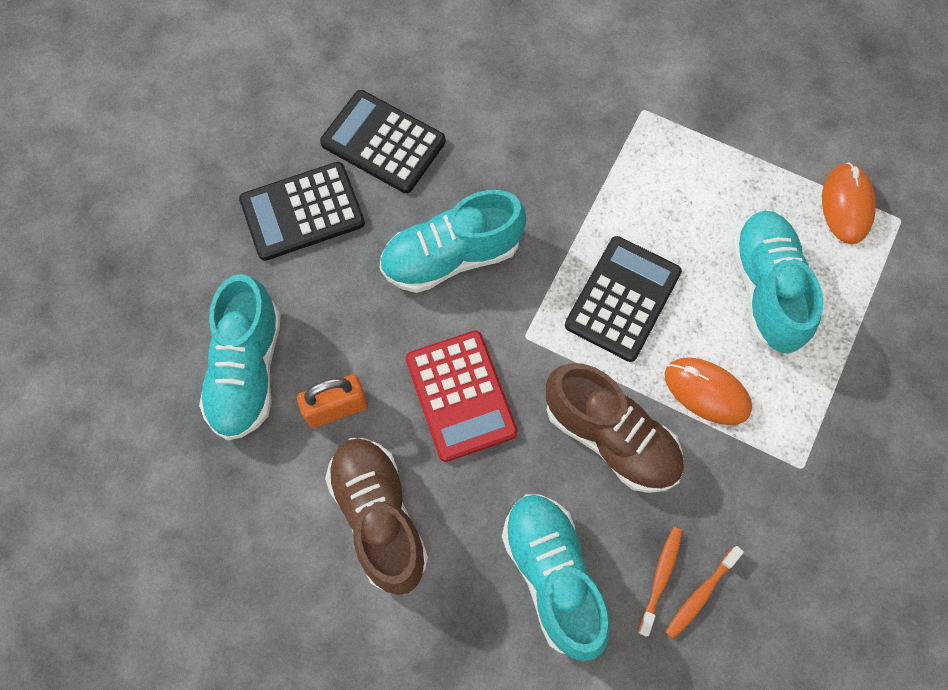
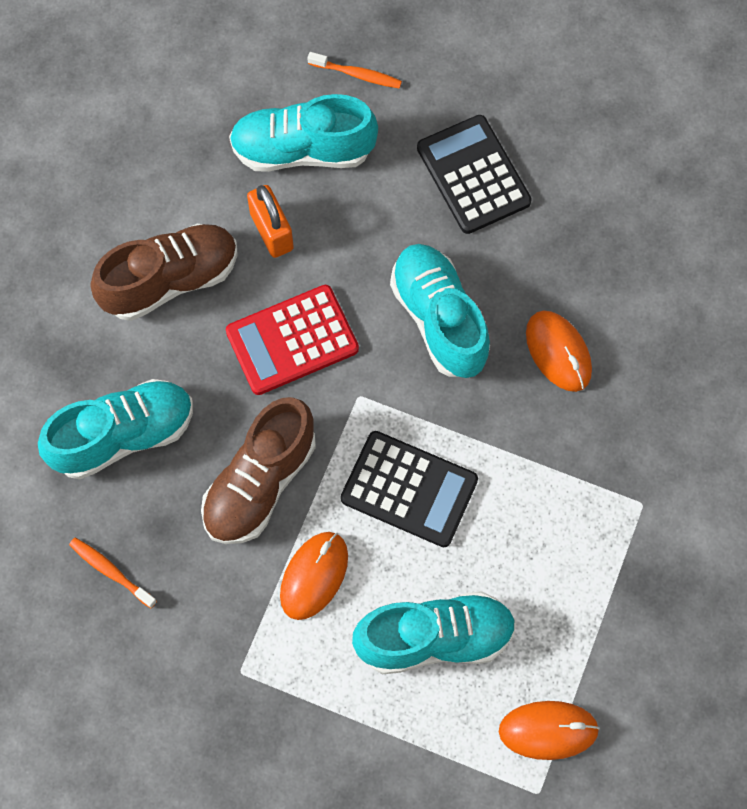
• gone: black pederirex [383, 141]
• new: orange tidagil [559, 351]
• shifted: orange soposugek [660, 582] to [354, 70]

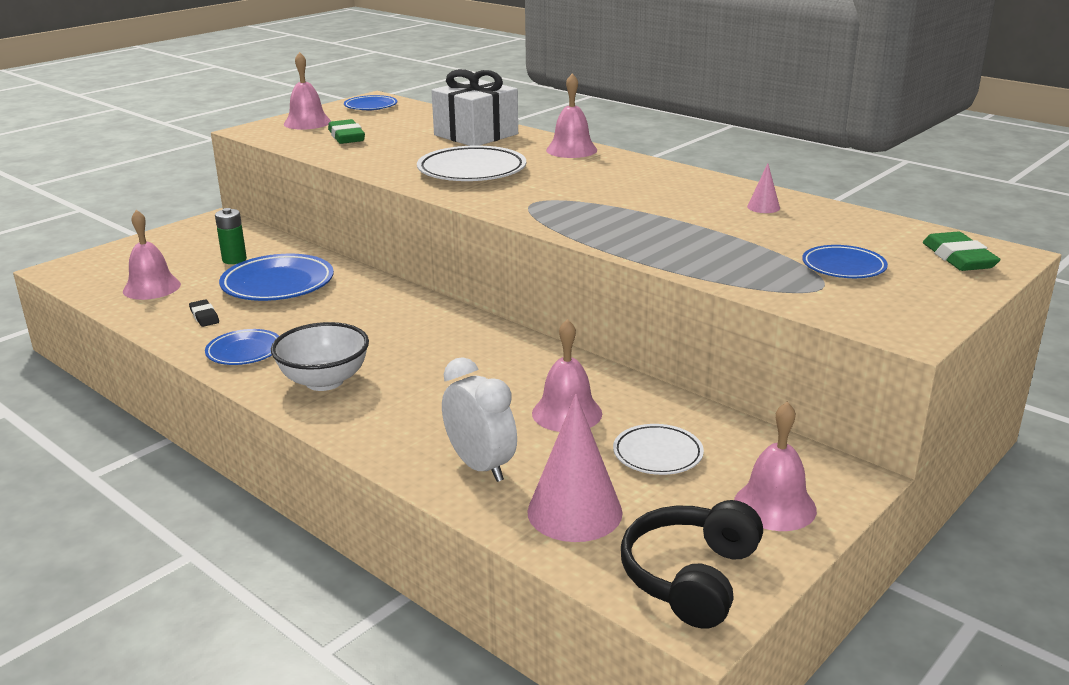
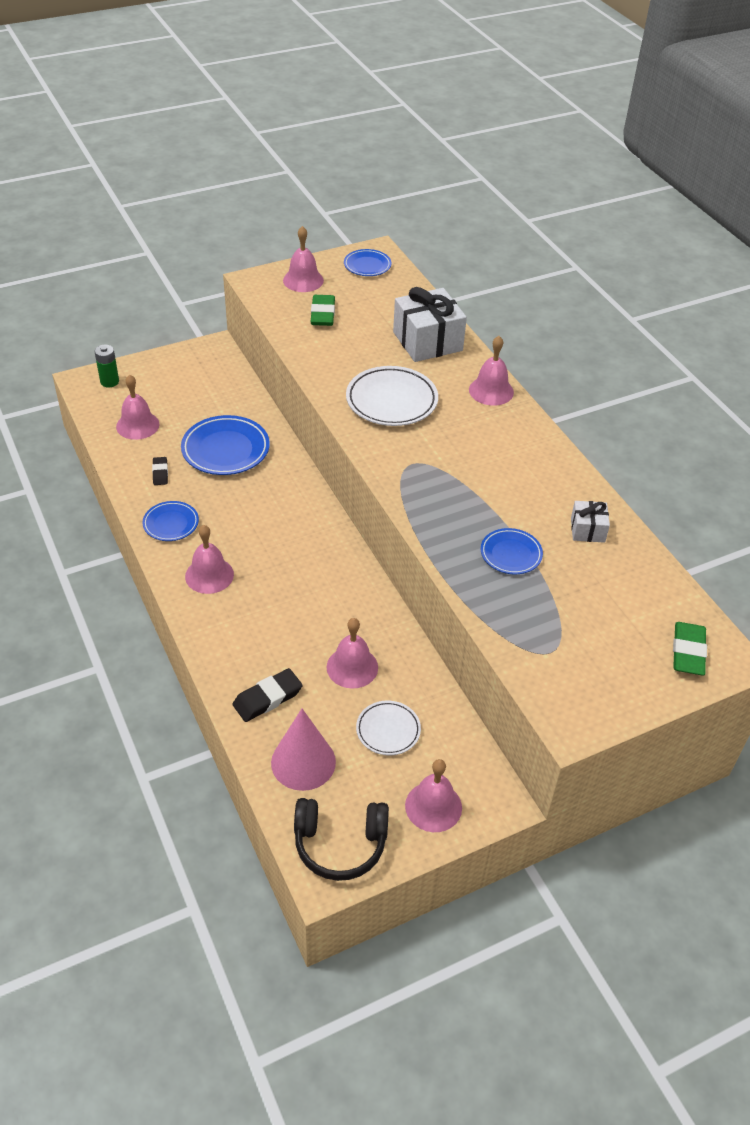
• shifted: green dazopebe [231, 236] to [106, 366]
• shifted: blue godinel [845, 261] to [512, 551]
• swapped: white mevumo [320, 356] to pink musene [209, 559]
• swapped: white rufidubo [479, 419] to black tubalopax [268, 695]
• swapped: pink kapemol [763, 188] to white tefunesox [590, 522]
• rotated: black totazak [692, 564] = [341, 839] 135 degrees counterclockwise

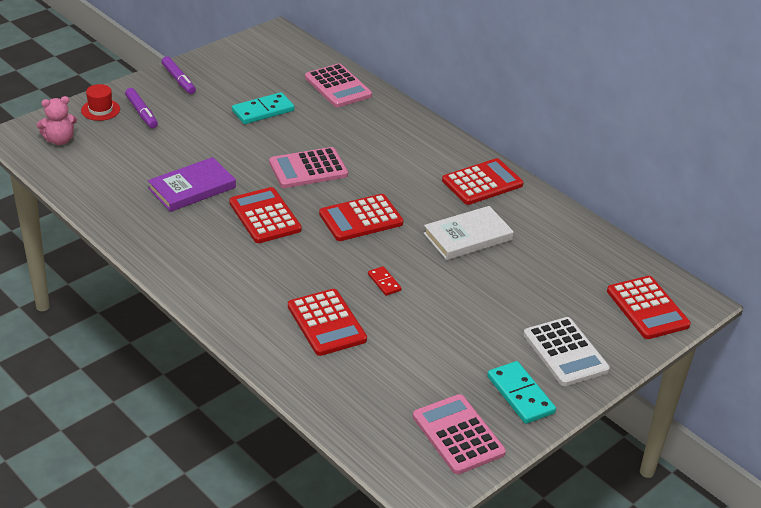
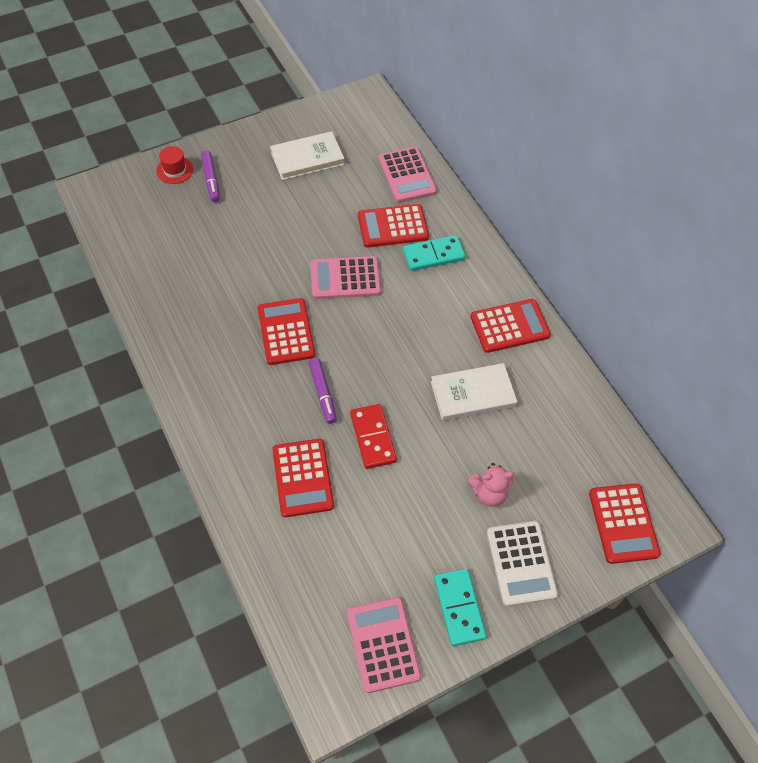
• gone: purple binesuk [192, 184]
• new: white binesuk [307, 155]
• shifted: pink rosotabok [56, 120] to [491, 485]
• shifted: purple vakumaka [179, 75] to [323, 391]
• shifted: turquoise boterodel [263, 108] to [434, 253]
• shifted: red pederirex [361, 217] to [393, 225]
• scaled: red boterodel [385, 281] = [373, 436] x1.79

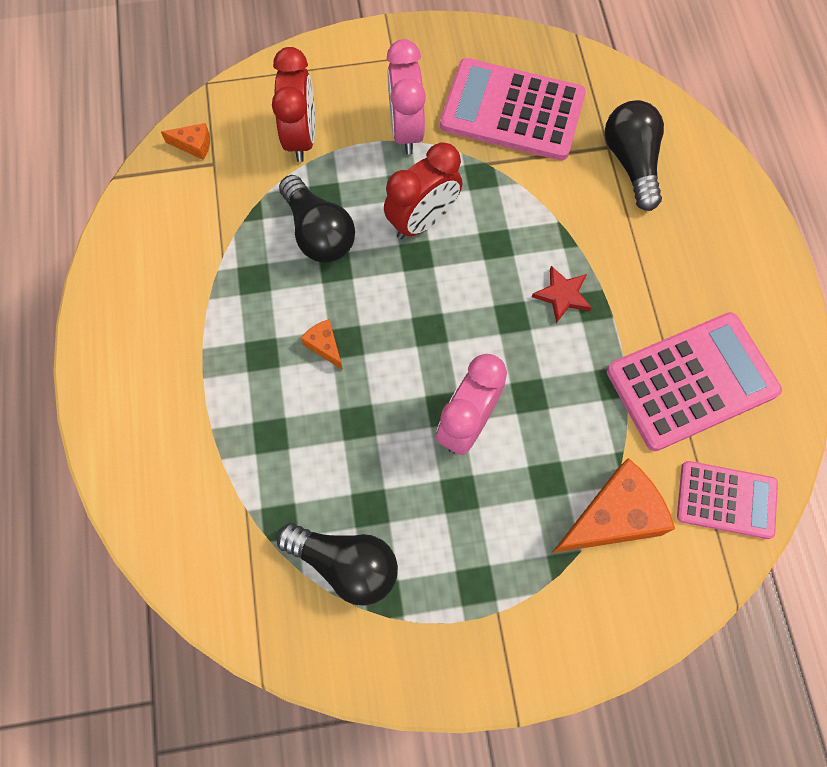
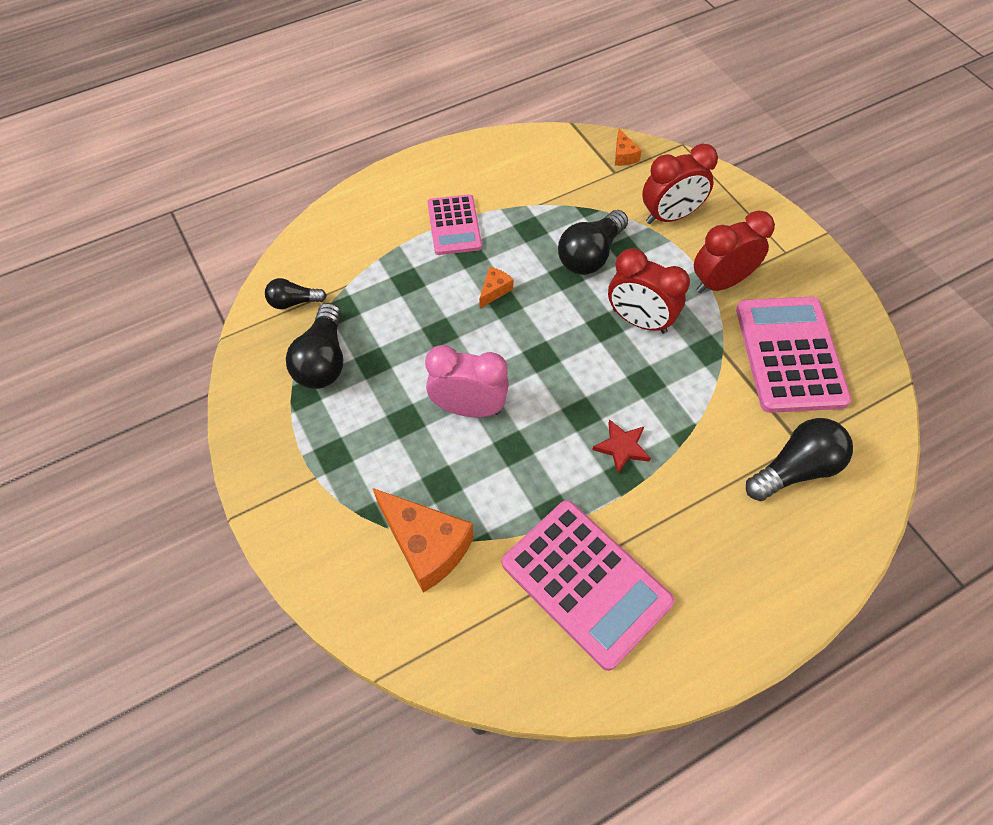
• new: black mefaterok [296, 293]
• shifted: pink pederirex [727, 500] to [455, 224]
• repainted: pink rufidubo [406, 96] to red rufidubo [734, 252]

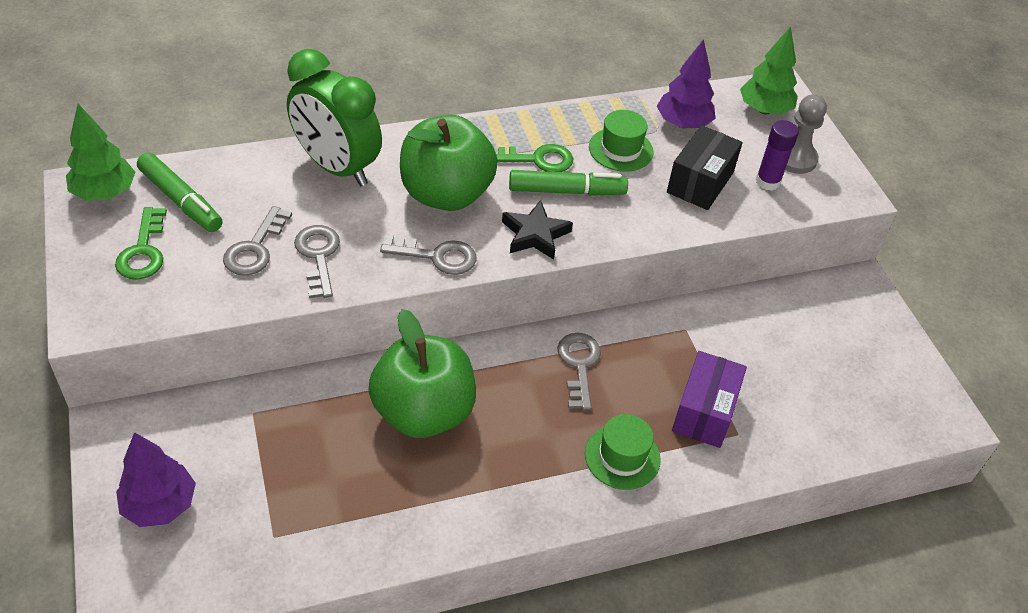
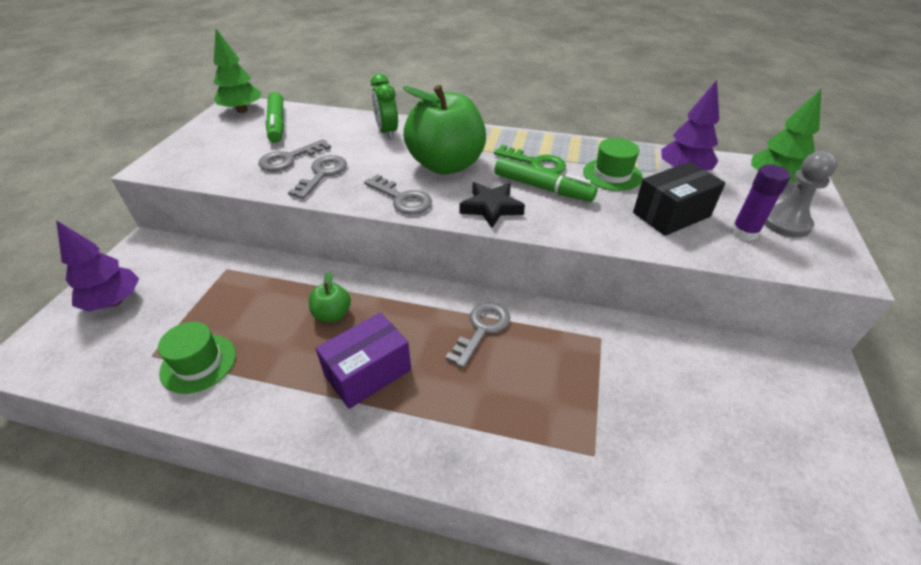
• gone: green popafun [141, 243]
• shifted: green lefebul [623, 452] to [197, 358]
• shifted: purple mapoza [709, 399] to [363, 360]
• scaled: green rufidubo [334, 117] = [384, 106] x0.57
• scaled: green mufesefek [422, 373] = [330, 296] x0.45

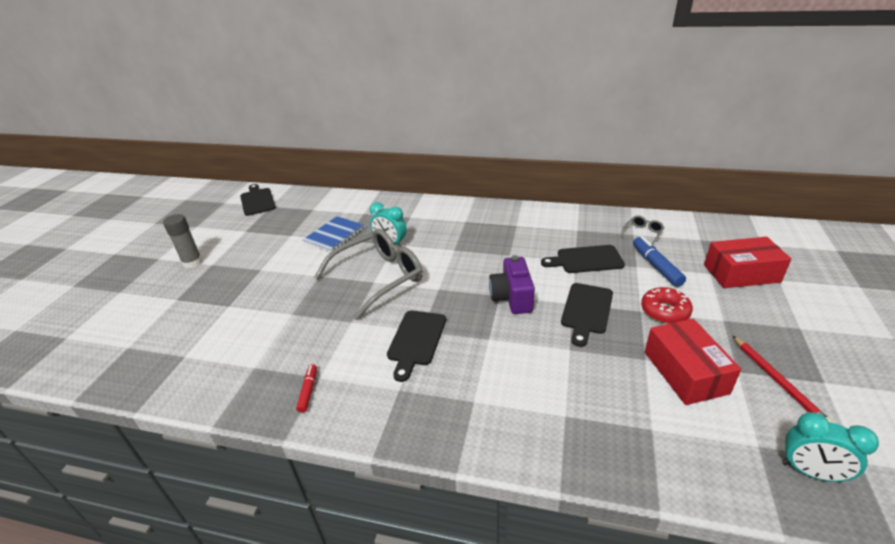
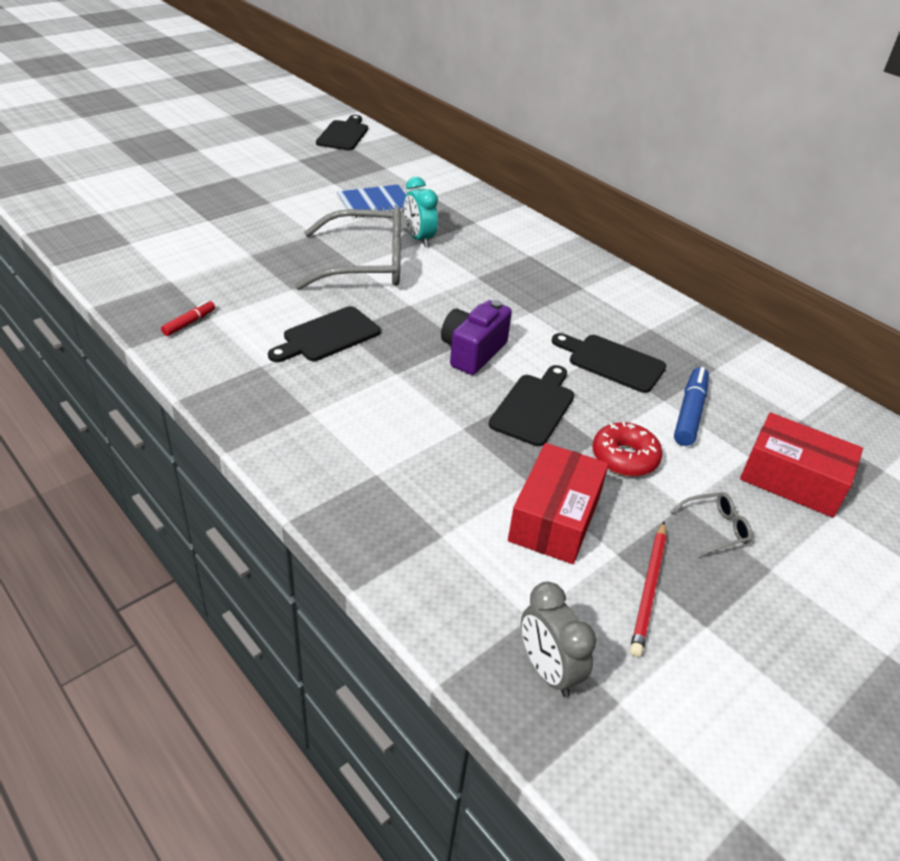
• gone: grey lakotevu [183, 241]
• shifted: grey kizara [642, 230] to [711, 524]
• repainted: turquoise rufidubo [830, 447] to grey rufidubo [558, 639]
• rotated: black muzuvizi [587, 315] = [531, 405] 150 degrees clockwise

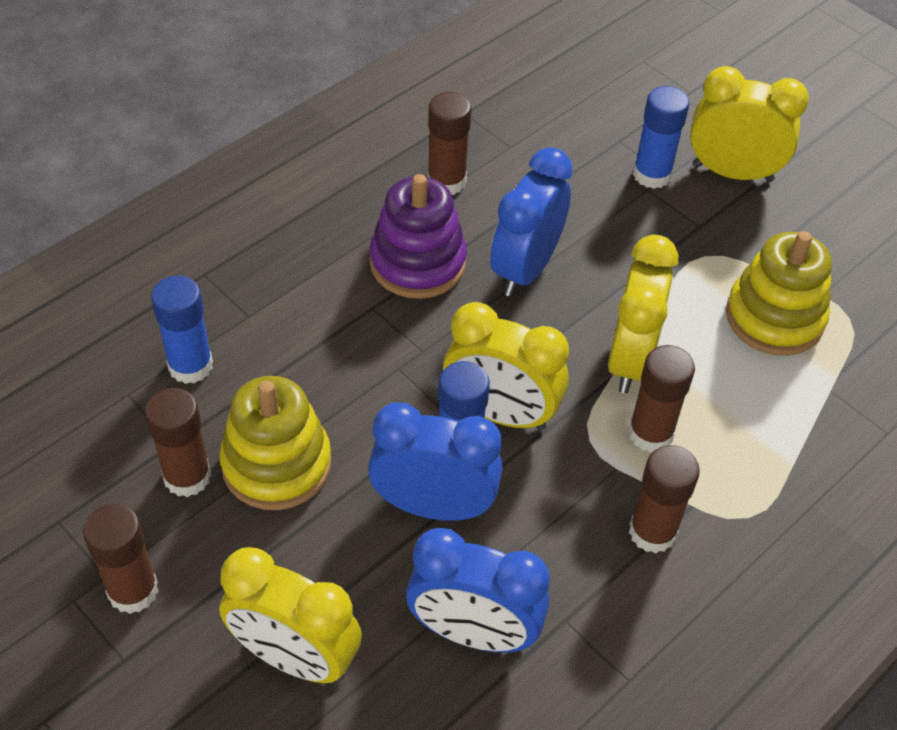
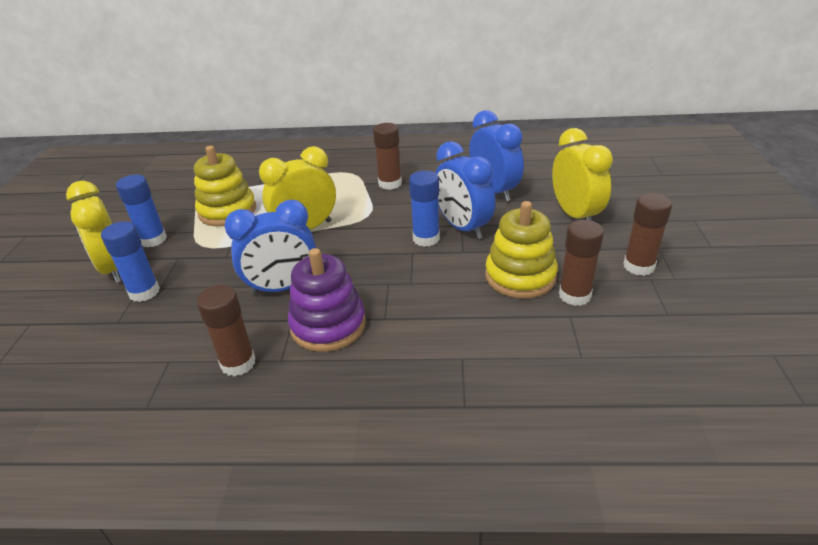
• gone: yellow rufidubo [506, 366]
• gone: brown lakotevu [661, 399]
• shifted: blue lakotevu [182, 329] to [141, 211]

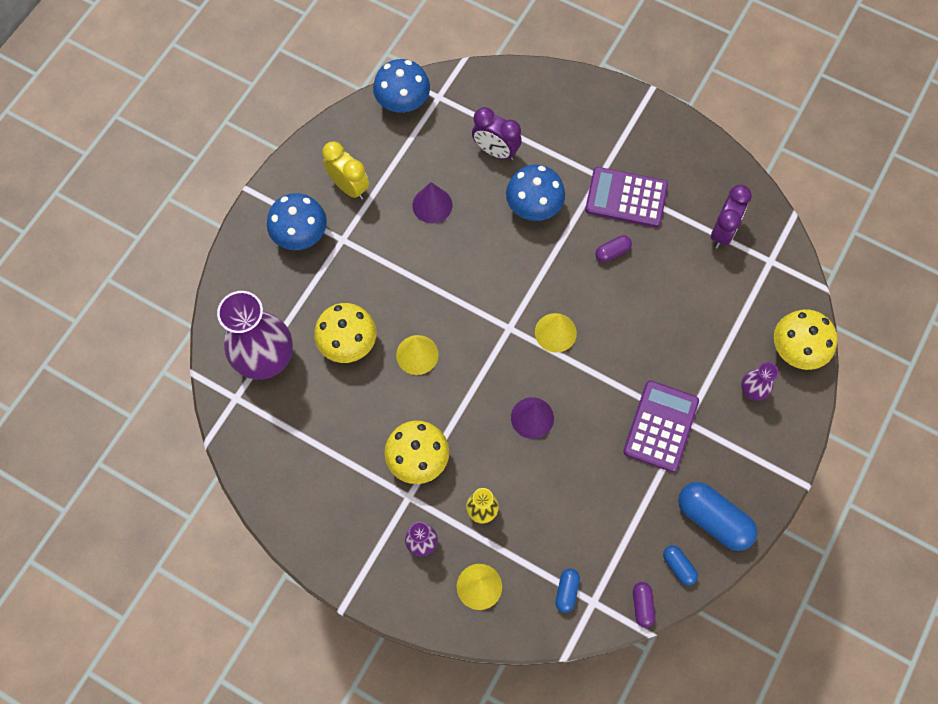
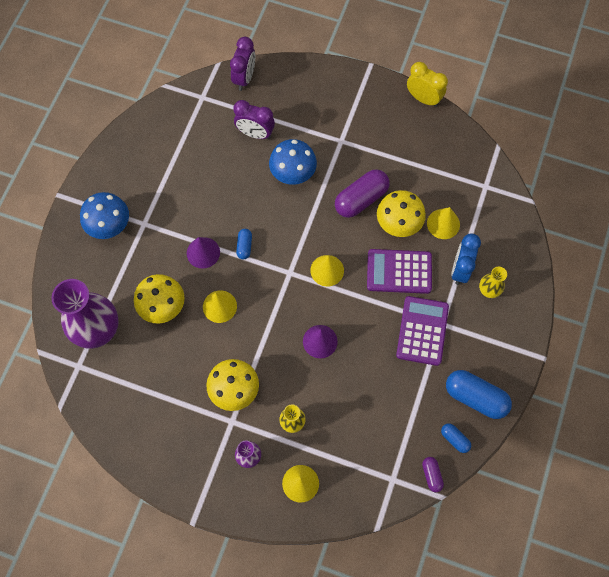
• gone: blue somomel [401, 86]
• new: yellow kapemol [443, 223]
• new: blue rufidubo [466, 259]
• shifted: yellow rufidubo [345, 170] to [427, 84]
• shifted: purple kapemol [432, 202] to [203, 252]
• shifted: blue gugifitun [567, 590] to [244, 244]
• shifted: purple pederirex [626, 197] to [399, 271]
• shifted: purple rufidubo [731, 216] to [242, 64]
• shifted: yellow somomel [805, 340] to [401, 213]
• repainted: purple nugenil [760, 381] to yellow nugenil [493, 282]
• scaled: purple gugifitun [613, 248] = [362, 193] x1.99

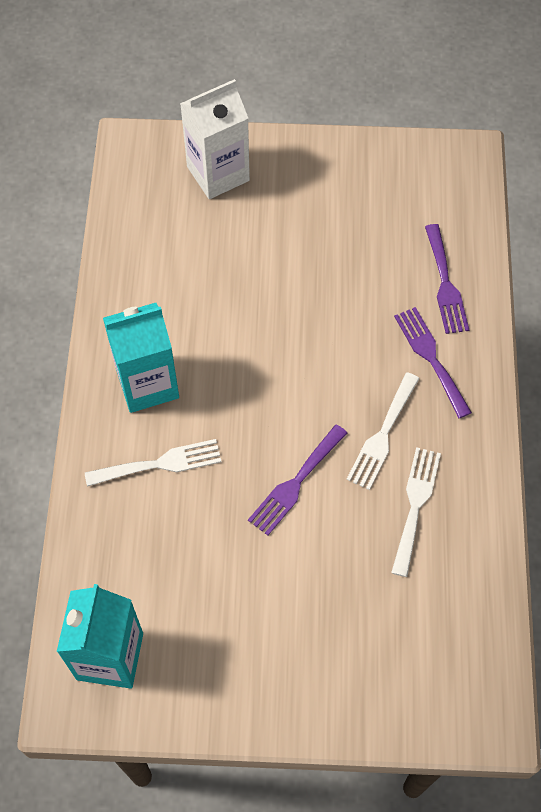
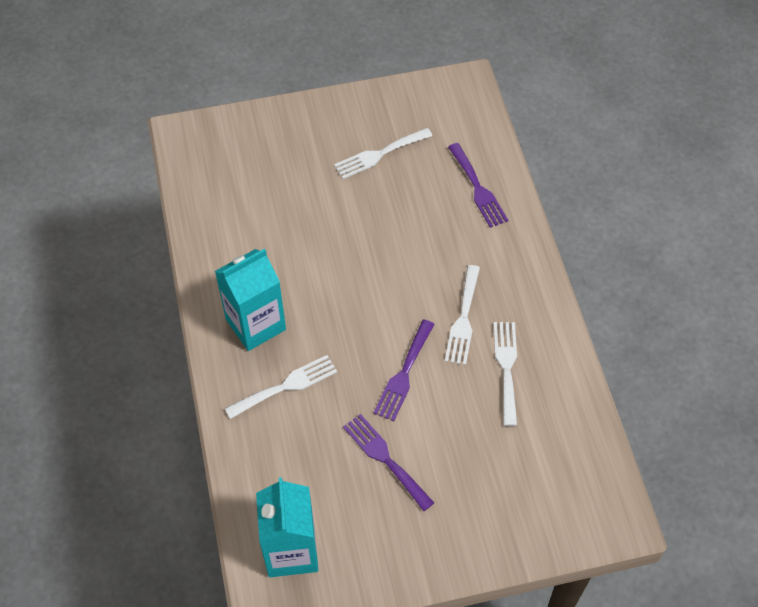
• gone: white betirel [215, 139]
• new: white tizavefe [383, 153]
• shifted: purple tizavefe [433, 362] to [388, 462]

